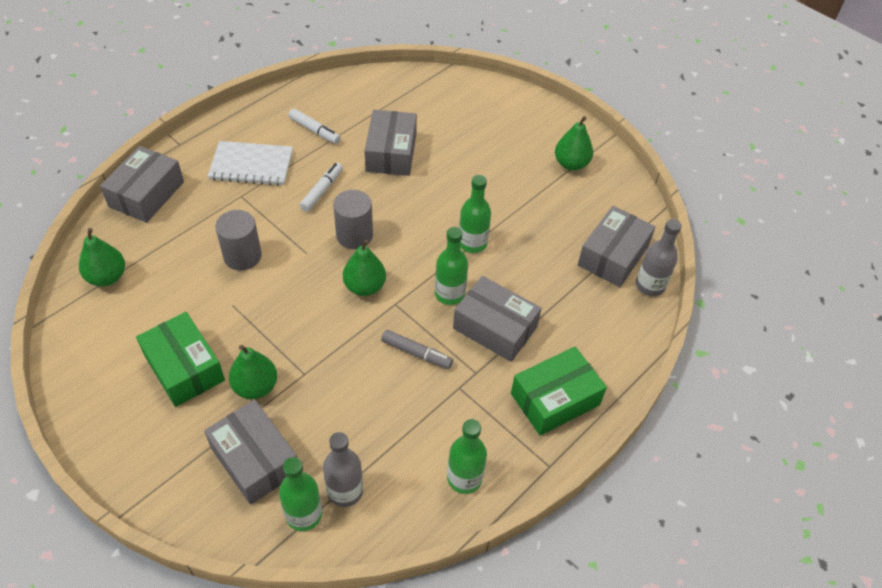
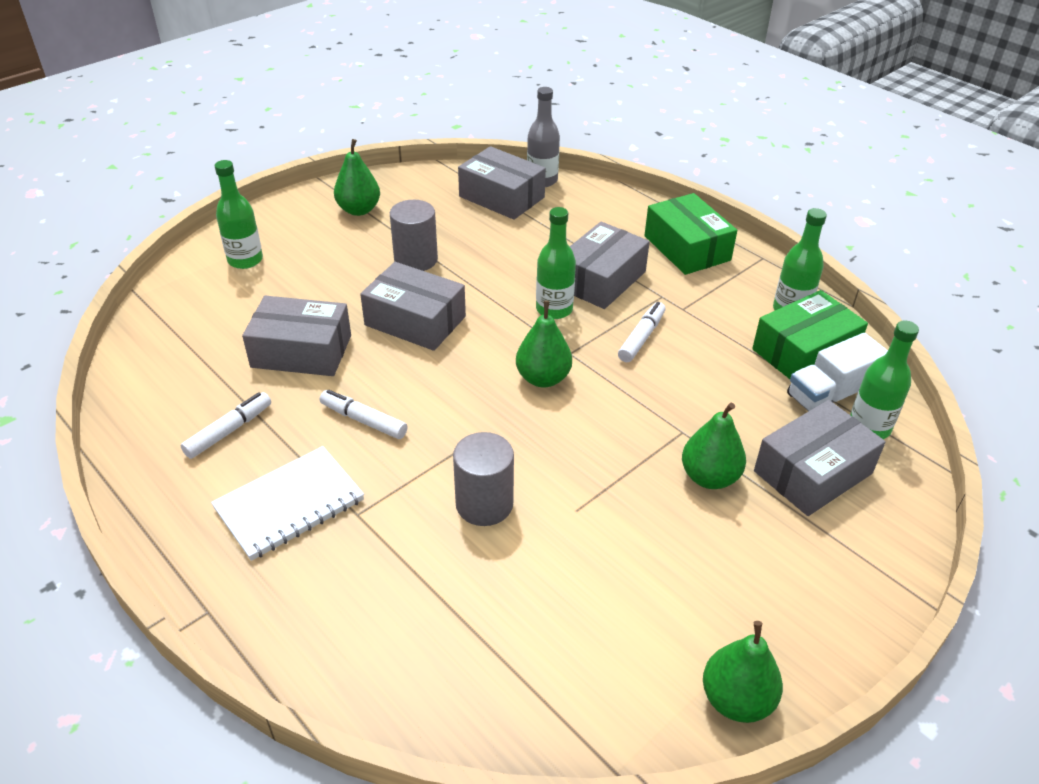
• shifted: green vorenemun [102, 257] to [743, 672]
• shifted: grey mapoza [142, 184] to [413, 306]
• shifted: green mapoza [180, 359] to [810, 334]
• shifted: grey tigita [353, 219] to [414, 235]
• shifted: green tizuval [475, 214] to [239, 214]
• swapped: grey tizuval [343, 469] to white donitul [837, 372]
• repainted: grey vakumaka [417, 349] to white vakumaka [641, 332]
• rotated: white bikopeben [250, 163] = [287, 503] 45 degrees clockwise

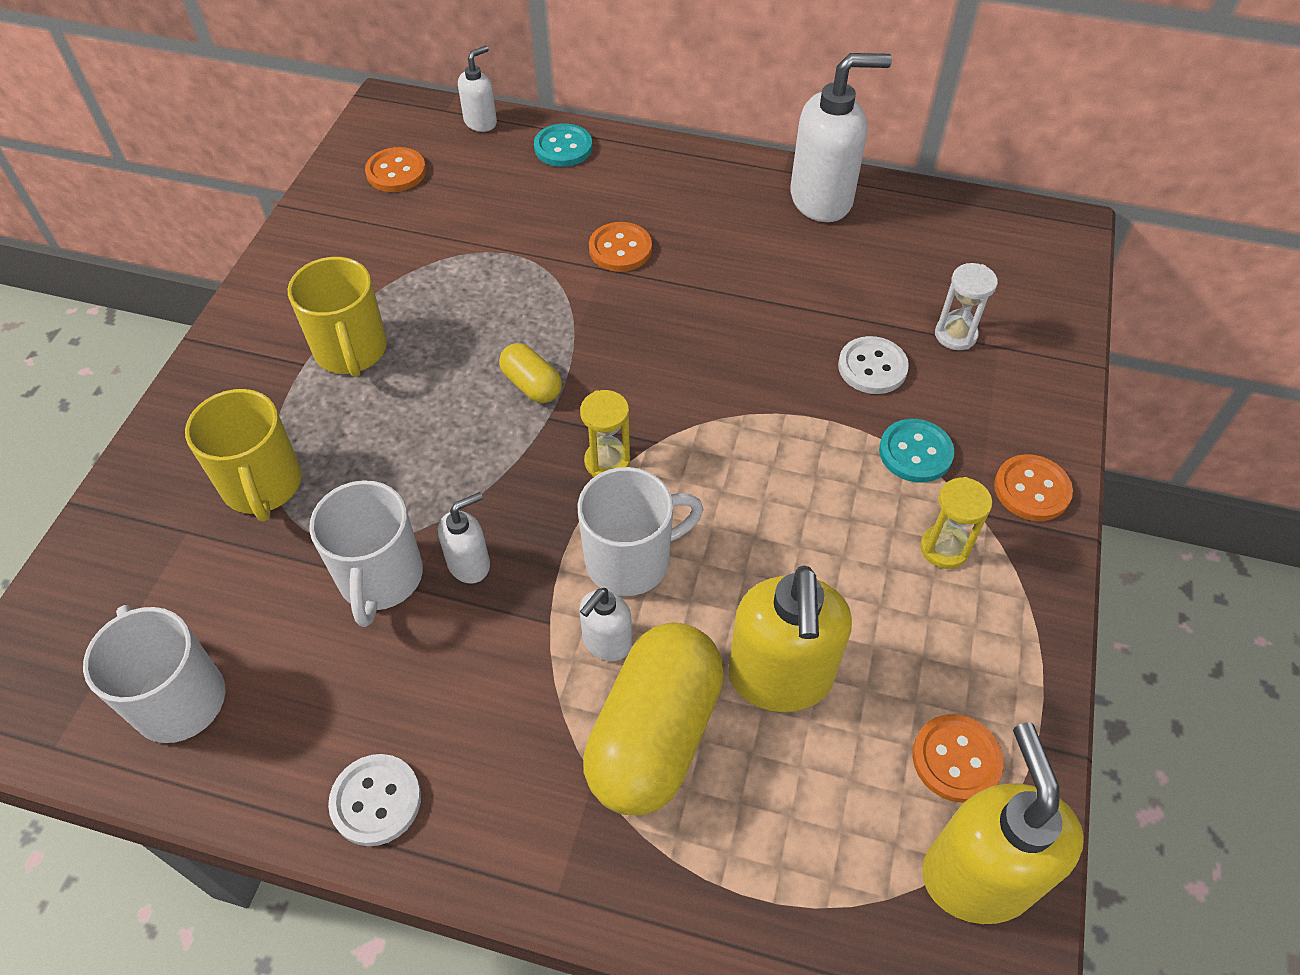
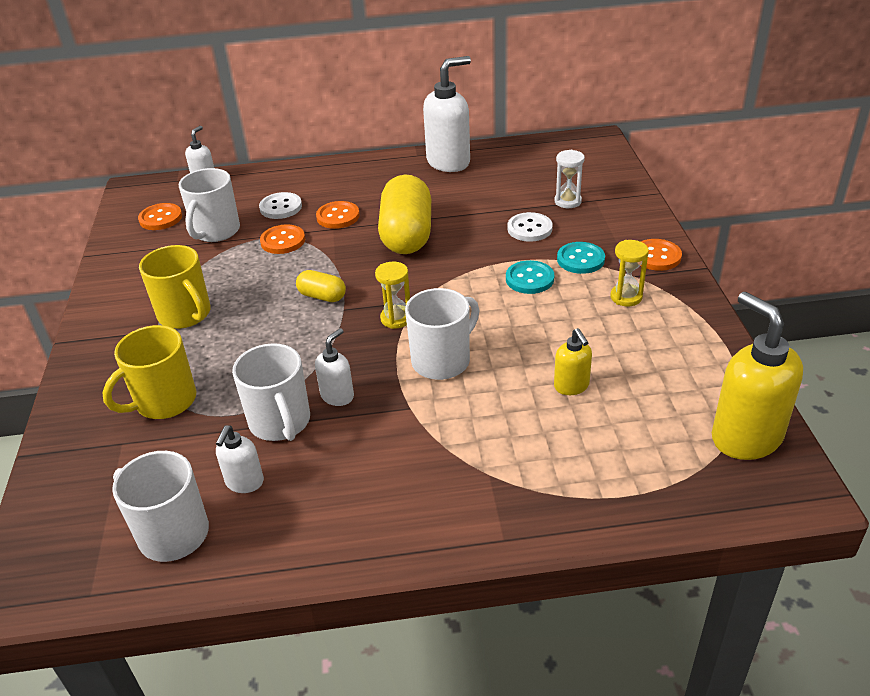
• new: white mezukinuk [209, 205]
• shifted: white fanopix [374, 800] to [280, 205]
• shifted: turquoise fanopix [563, 145] to [530, 277]
• shifted: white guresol [606, 624] to [240, 459]
• shifted: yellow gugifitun [653, 718] to [404, 214]
• shifted: orange fanopix [958, 758] to [282, 239]
• rotated: yellow mezukinuk [243, 455] = [149, 372] 90 degrees clockwise
• scaled: yellow guresol [790, 638] = [573, 361] x0.52

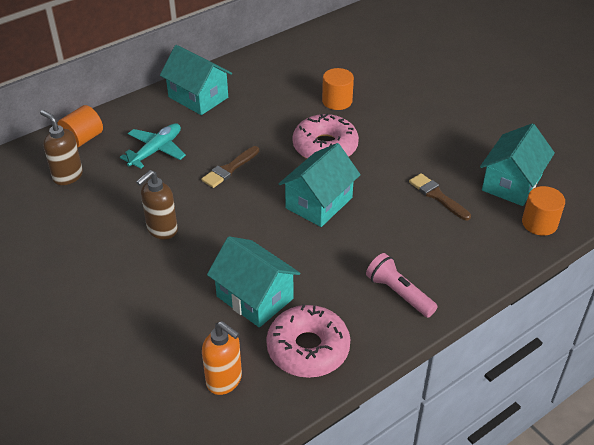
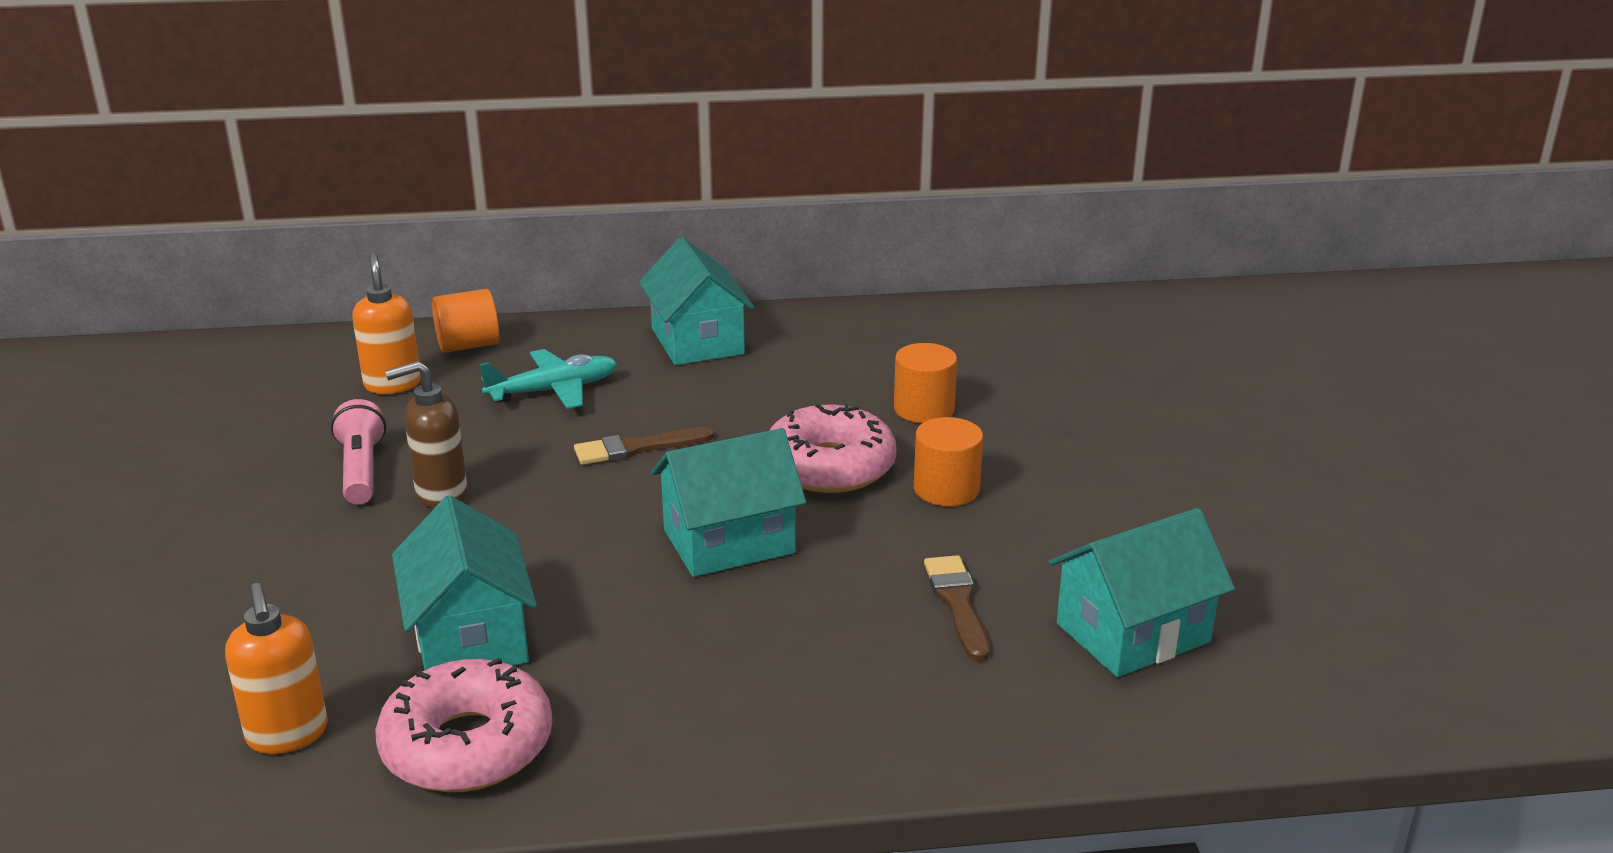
• shifted: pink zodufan [402, 285] to [358, 451]
• shifted: orange tigita [543, 211] to [948, 461]
• repainted: brown guresol [61, 147] to orange guresol [386, 323]

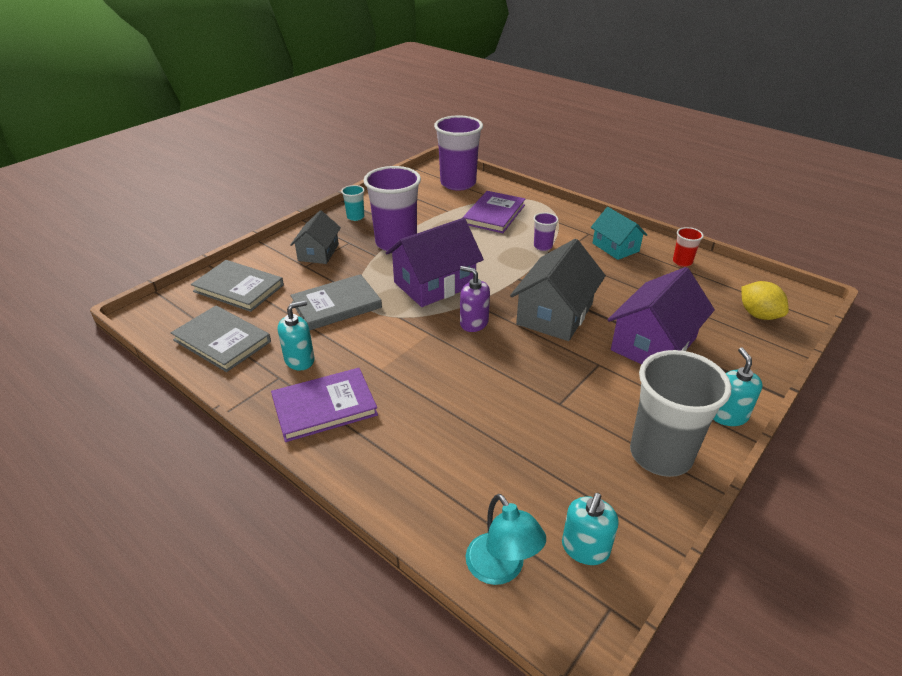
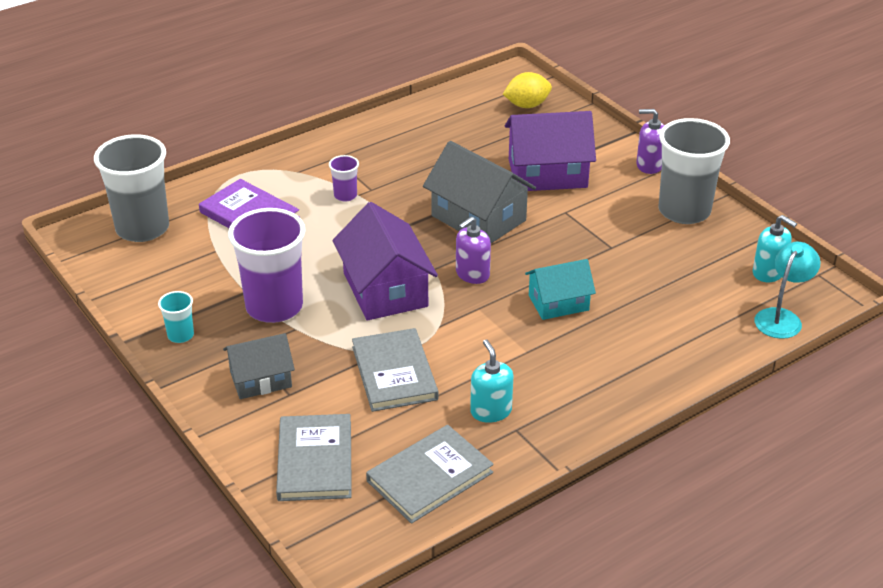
• gone: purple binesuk [324, 405]
• gone: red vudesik [688, 247]
• shifted: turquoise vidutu [619, 233] to [560, 289]
• repainted: purple vudesik [458, 153] to grey vudesik [131, 188]
• repainted: turquoise guresol [737, 386] to purple guresol [650, 141]
• rotated: grey binesuk [237, 286] = [314, 457] 45 degrees counterclockwise
• rotated: grey vidutu [315, 237] = [259, 366] 45 degrees counterclockwise
• rotated: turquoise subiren [505, 539] = [787, 290] 45 degrees counterclockwise
• rotated: purple vidutu [661, 315] = [550, 151] 60 degrees counterclockwise

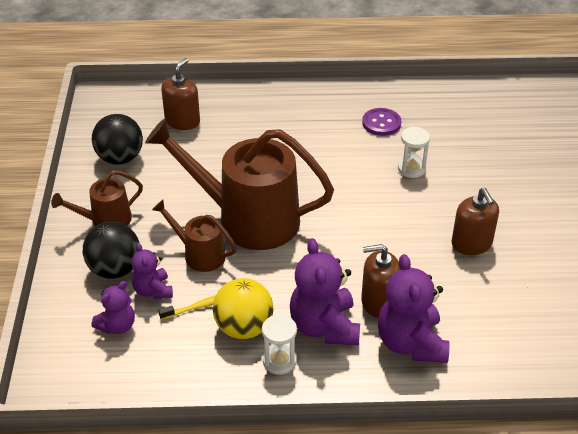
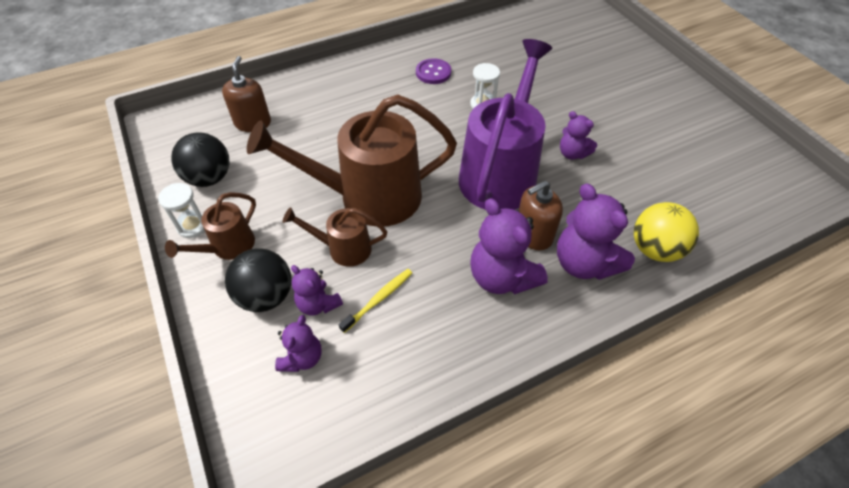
• new: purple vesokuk [505, 124]
• shifted: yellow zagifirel [243, 308] to [666, 232]
• shifted: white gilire [279, 344] to [181, 210]
• swapped: brown guresol [475, 221] to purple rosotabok [578, 135]

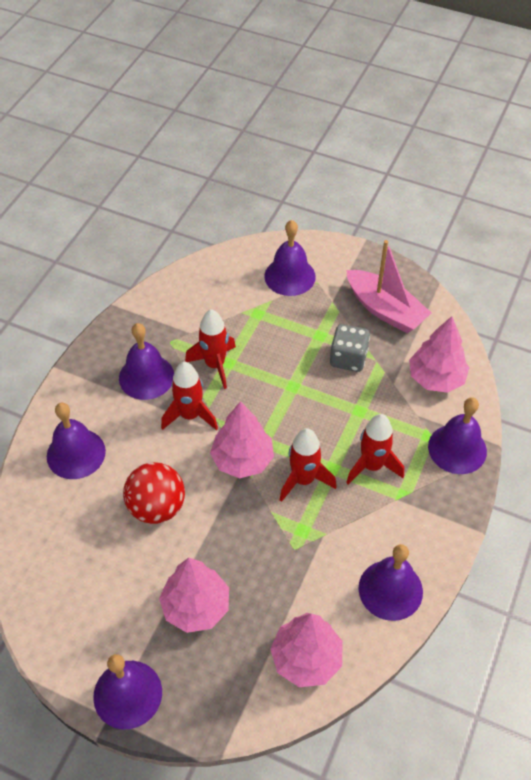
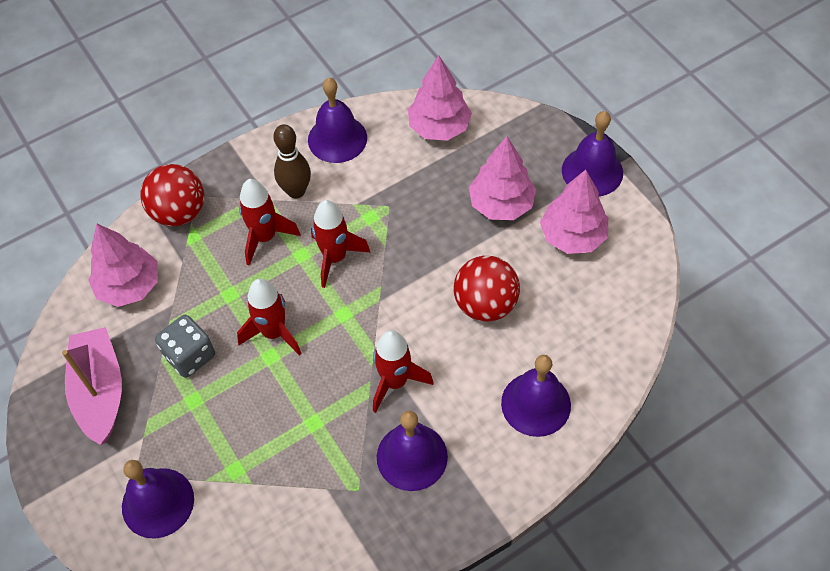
• new: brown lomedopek [292, 161]
• shifted: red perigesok [210, 349] to [269, 317]
• shifted: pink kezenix [242, 439] to [574, 212]
• swapped: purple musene [457, 436] to red zagifirel [172, 195]

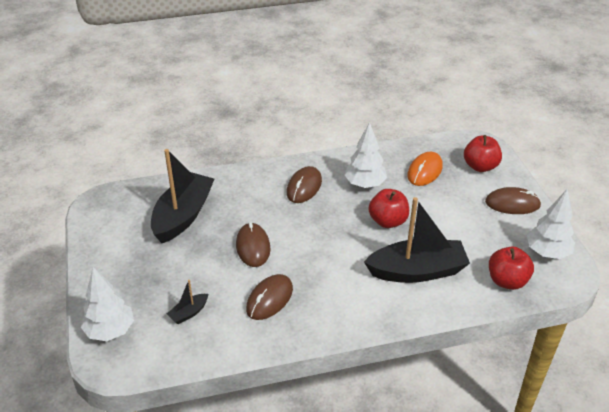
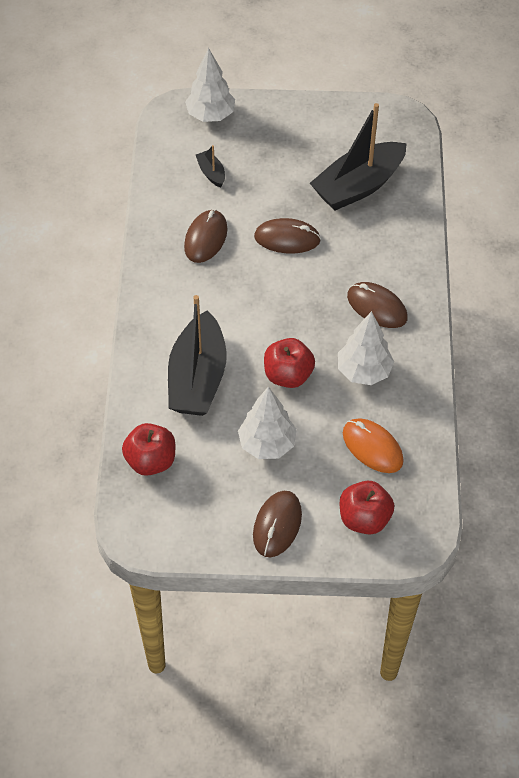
• shifted: white kezenix [551, 224] to [267, 422]
• rotated: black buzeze [182, 196] = [358, 157] 105 degrees clockwise
• rotated: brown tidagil [269, 297] = [206, 236] 60 degrees clockwise

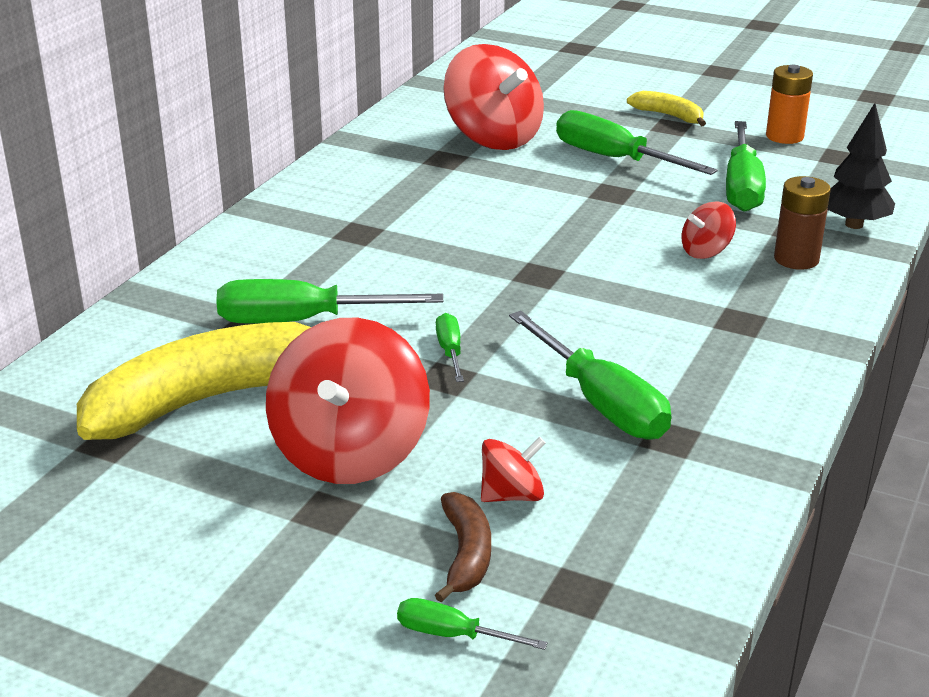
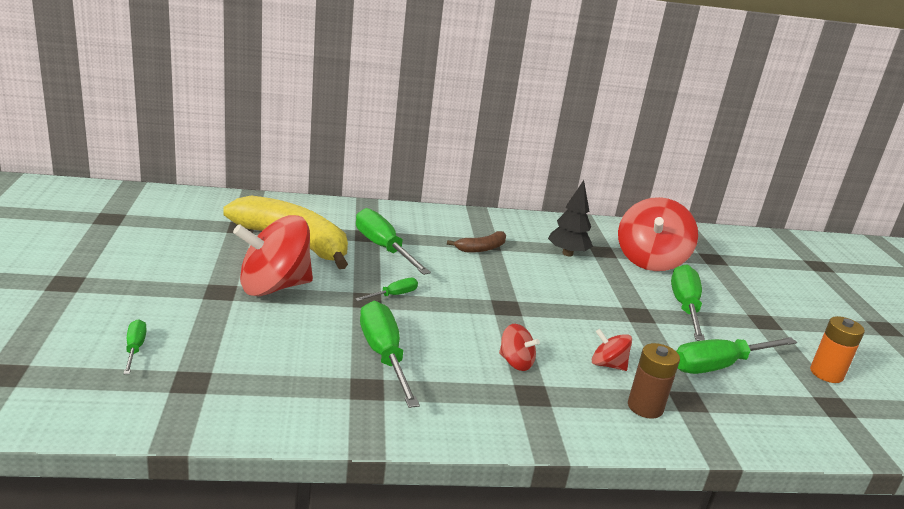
• gone: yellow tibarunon [666, 108]
• shifted: brown tibarunon [463, 547] to [476, 242]
• shifted: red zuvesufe [513, 469] to [519, 347]
• shifted: black kezenix [861, 166] to [570, 218]
• rotated: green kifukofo [590, 375] = [390, 354] 135 degrees clockwise

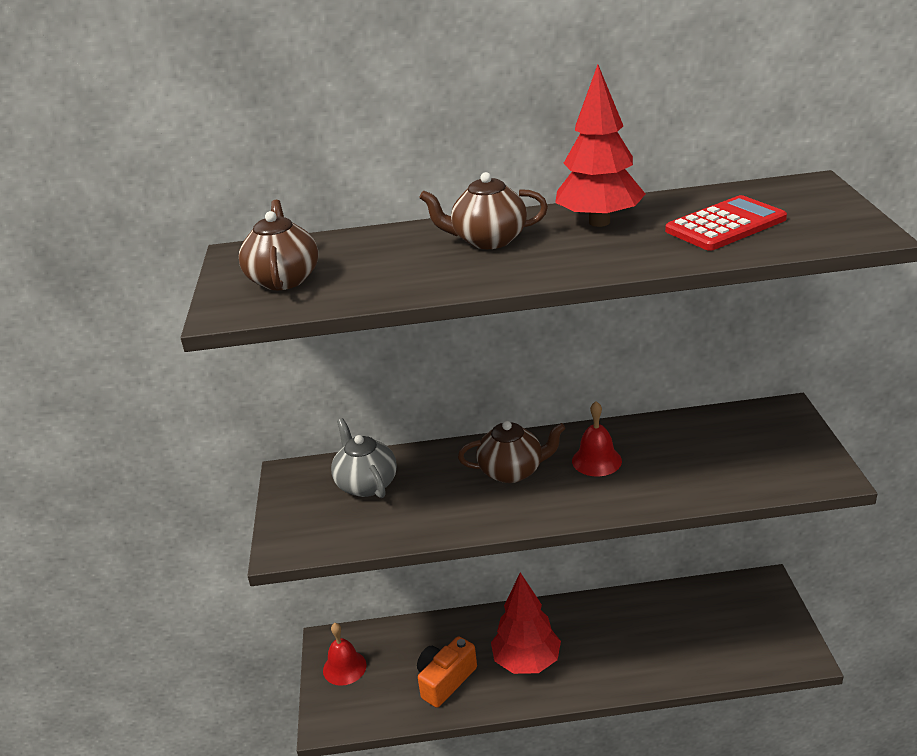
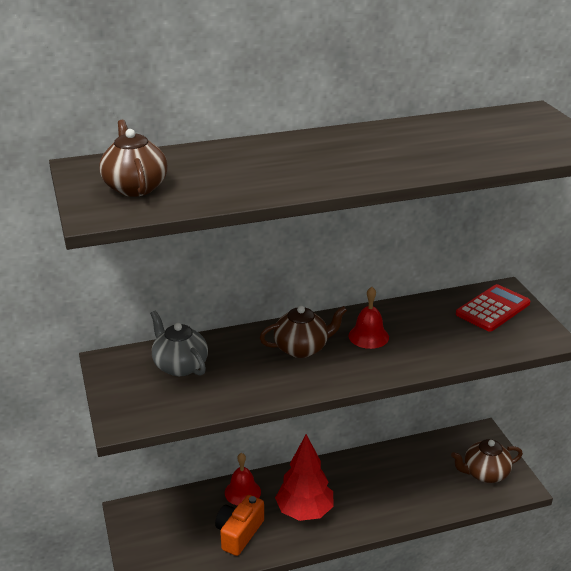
• gone: red kezenix [600, 146]
• shifted: red musene [344, 654] to [243, 479]
• shifted: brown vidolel [483, 210] to [487, 461]
• shifted: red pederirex [726, 223] to [493, 308]

